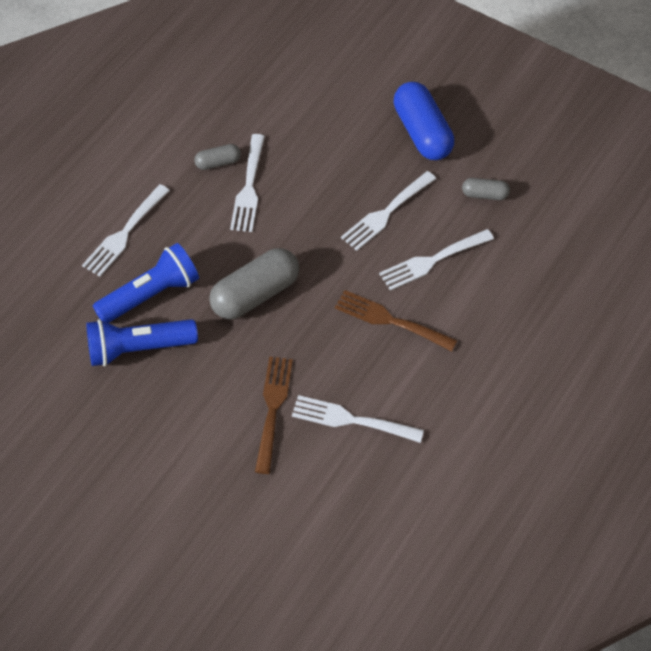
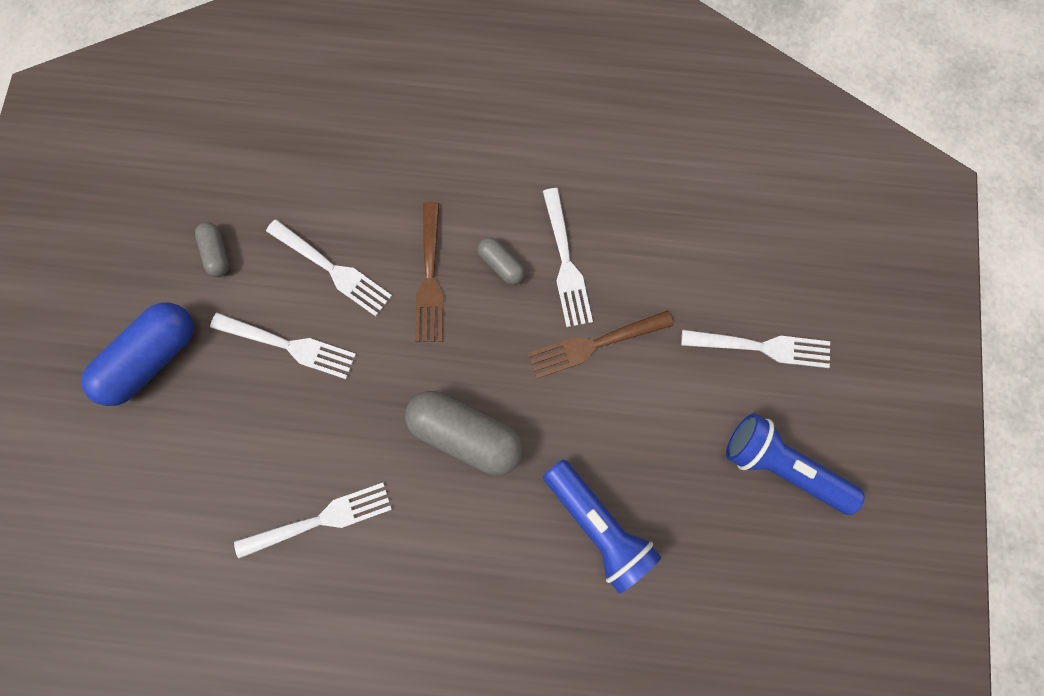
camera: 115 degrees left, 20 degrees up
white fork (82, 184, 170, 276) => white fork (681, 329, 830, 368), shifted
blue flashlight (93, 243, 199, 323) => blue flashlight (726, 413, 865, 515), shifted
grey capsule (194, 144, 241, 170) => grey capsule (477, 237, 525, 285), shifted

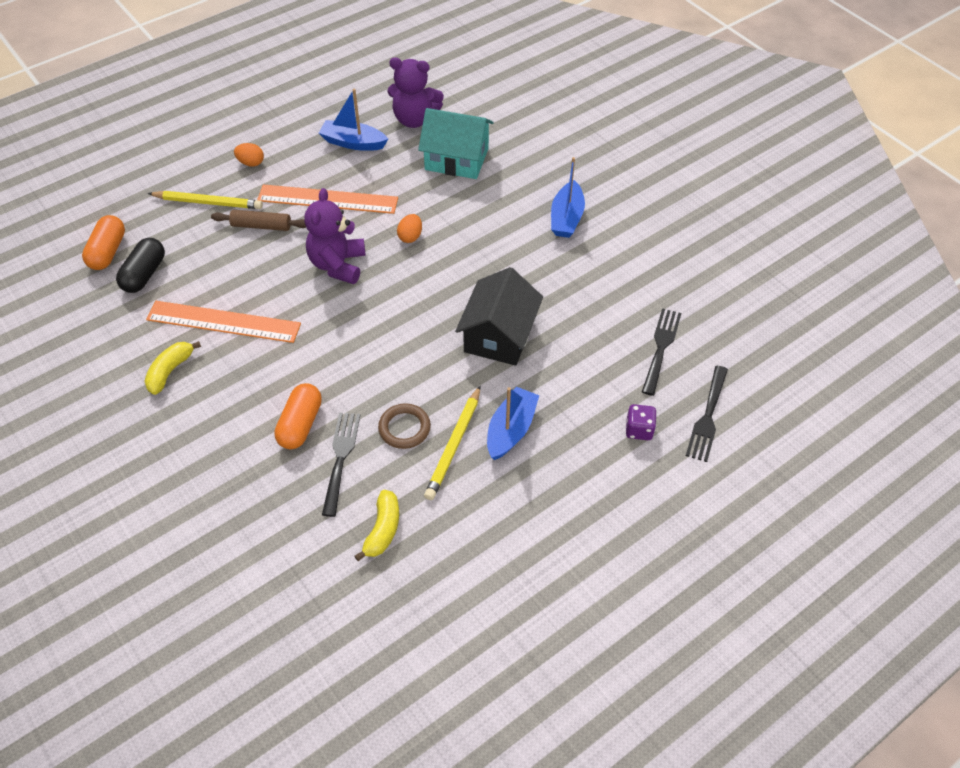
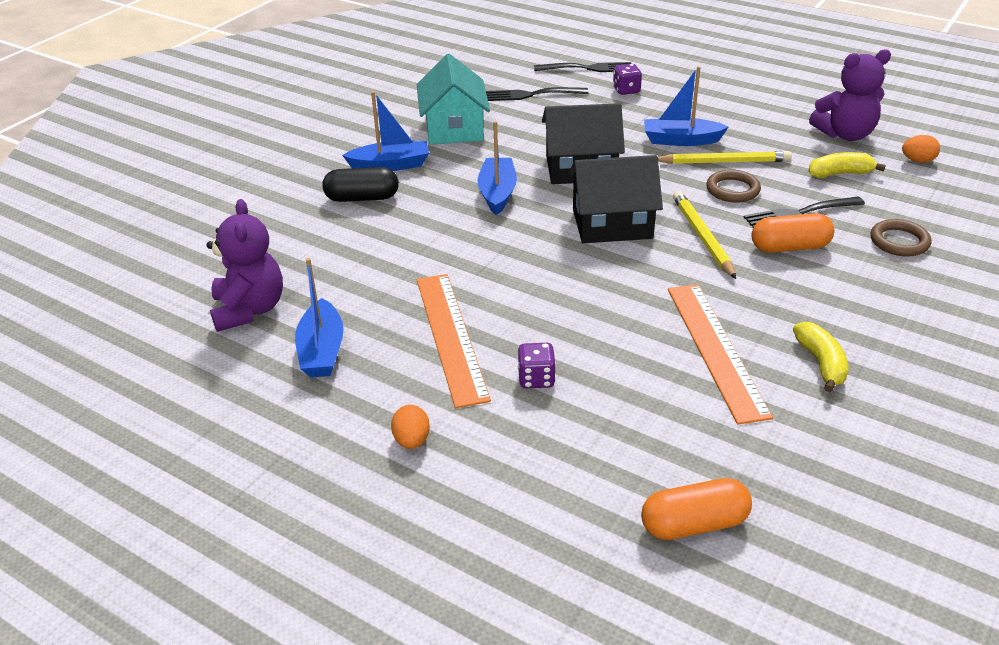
camera: 110 degrees left, 15 degrees down
nothing => blue boat (477, 121, 517, 215)
nothing => black house (568, 155, 663, 243)
nothing => brown ring (870, 219, 932, 256)
black capsule (116, 238, 165, 293) => black capsule (322, 167, 399, 202), shifted
yellow pencil (147, 191, 263, 209) => yellow pencil (673, 191, 736, 279), shifted
purple teddy bear (304, 188, 366, 284) => purple teddy bear (809, 49, 891, 141), shifted
orange egg (397, 214, 422, 243) => orange egg (902, 135, 940, 163), shifted
turquoise house (418, 108, 493, 179) => turquoise house (417, 54, 490, 145), shifted
brown rolling pin (211, 210, 306, 231) => purple dice (518, 343, 556, 388)
yellow banana (144, 341, 201, 395) => yellow banana (793, 322, 849, 392), 105 degrees counterclockwise

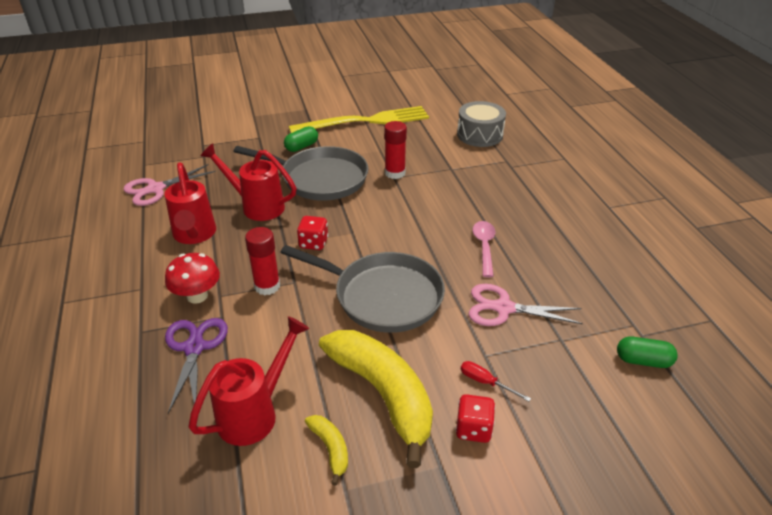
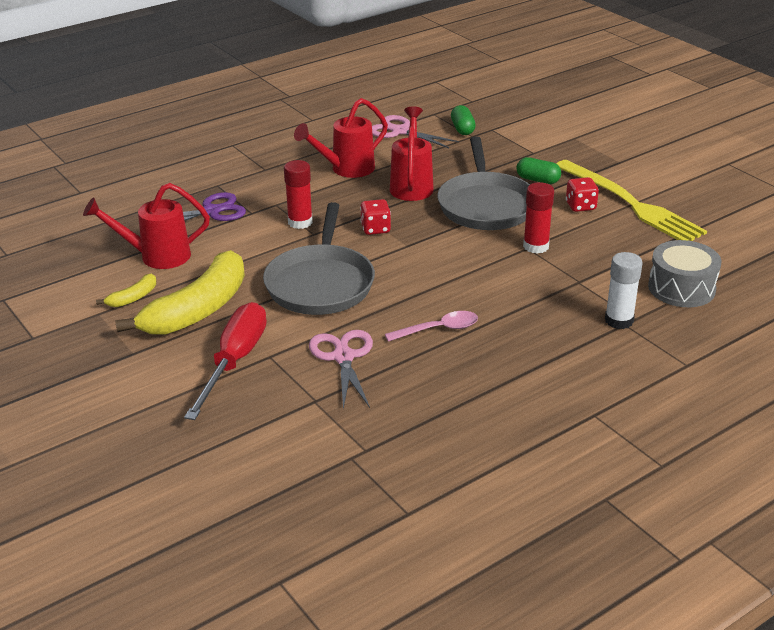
camera: 70 degrees right, 5 degrees down
red mushroom (165, 253, 220, 304) => nothing
nothing => white glue stick (605, 252, 643, 329)
red dice (455, 394, 495, 443) => red dice (566, 177, 599, 212), shifted
green capsule (617, 336, 678, 368) => green capsule (451, 105, 476, 135), shifted
red watering can (188, 316, 309, 446) => red watering can (83, 183, 210, 269), 150 degrees clockwise
red screwdriver (461, 361, 531, 401) => red screwdriver (184, 302, 267, 420), x2.38

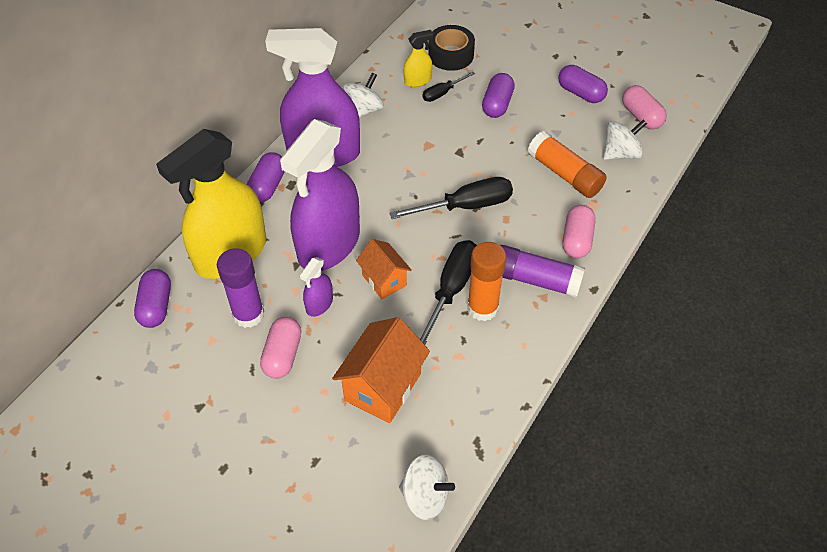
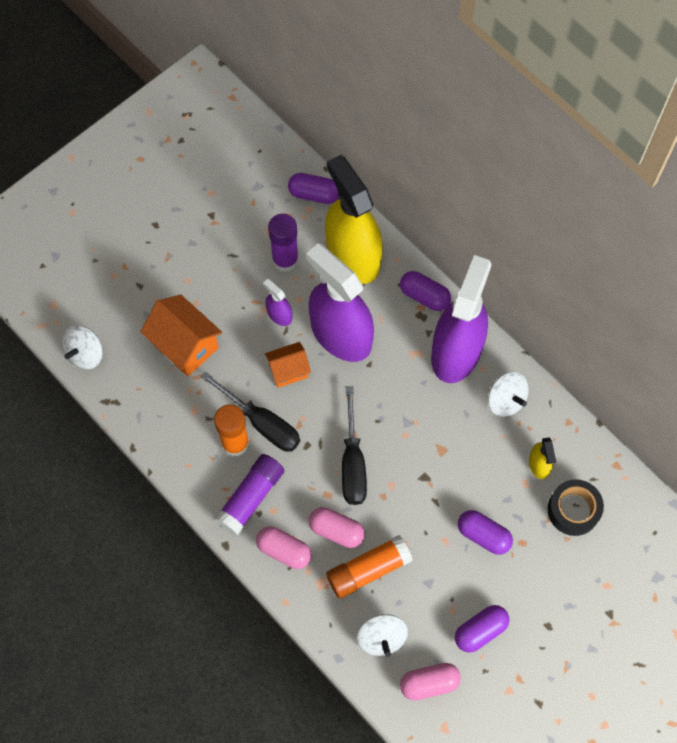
camera: 105 degrees right, 15 degrees up
black screwdriver (422, 72, 475, 102) => nothing
pink capsule (260, 317, 301, 379) => pink capsule (309, 507, 365, 548), shifted

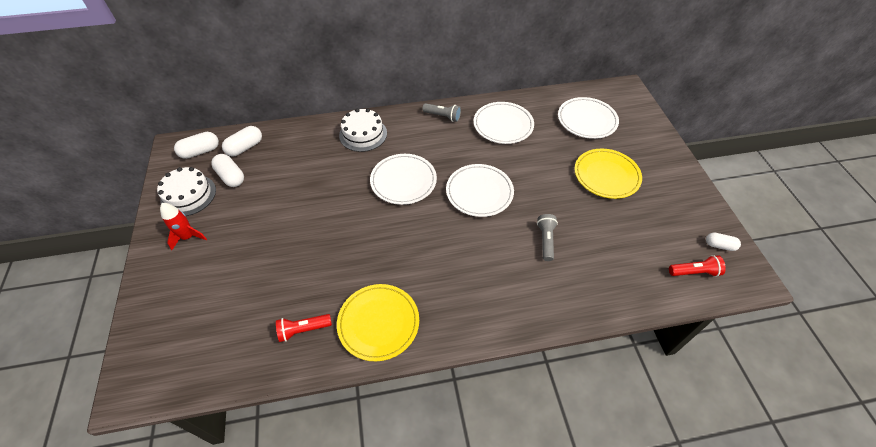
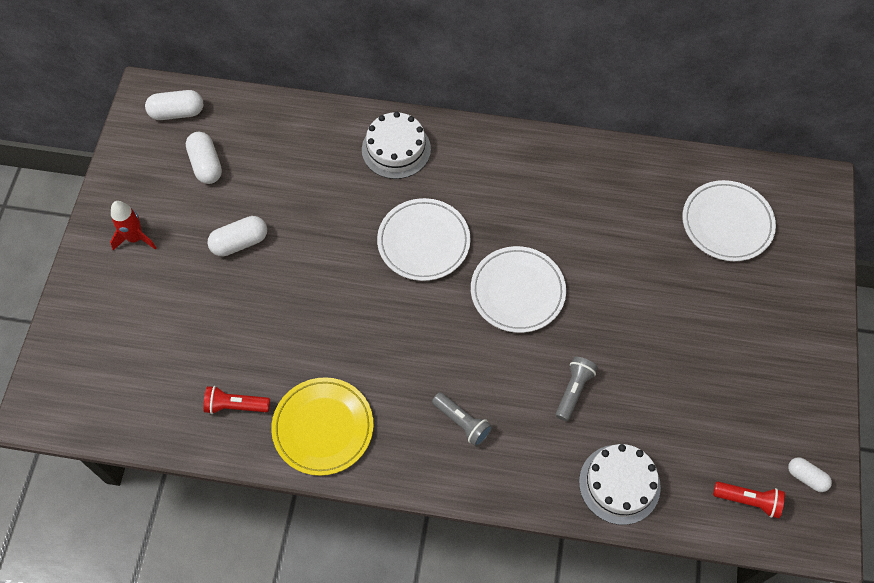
camera: 20 degrees right, 10 degrees up
white plate (473, 102, 534, 144) => nothing
yellow plate (575, 149, 642, 199) => nothing
white cake (157, 167, 216, 216) => white cake (579, 444, 661, 525), shifted
white capsule (222, 126, 262, 156) => white capsule (207, 216, 267, 257), shifted
grey flashlight (422, 103, 461, 122) => grey flashlight (432, 392, 492, 447), shifted

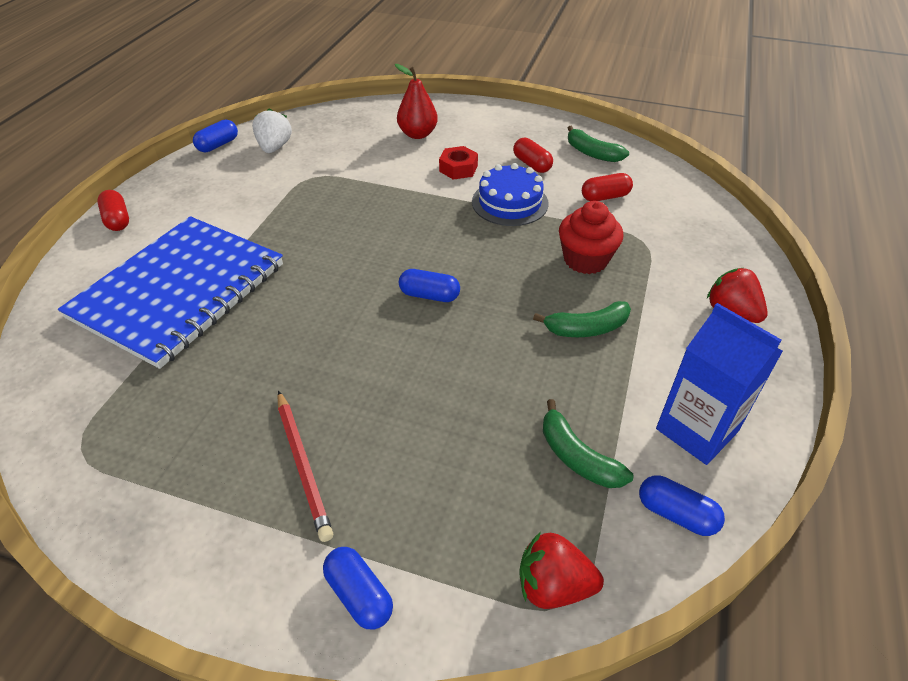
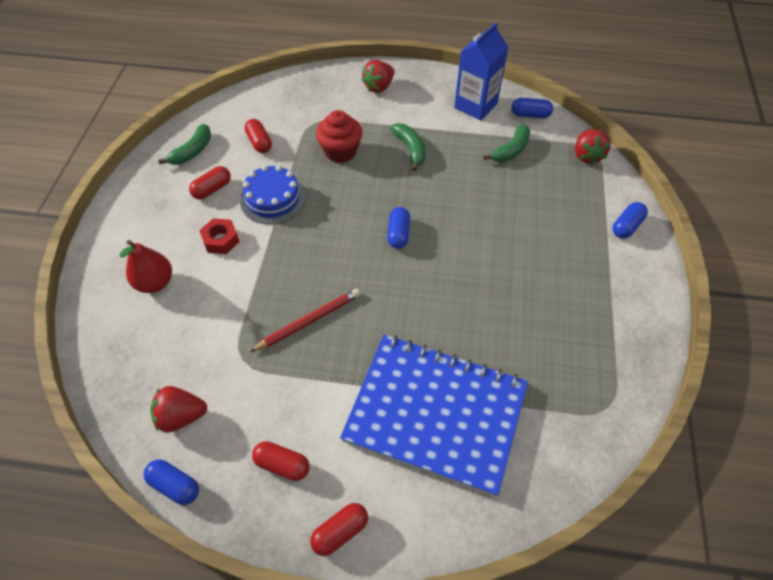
camera: 100 degrees left, 10 degrees up
nothing => red capsule (252, 441, 310, 481)
red pencil (278, 391, 334, 542) => red pencil (250, 289, 360, 352), shifted
white strawberry (252, 109, 292, 153) => red strawberry (150, 386, 207, 433)
blue capsule (639, 475, 725, 536) => blue capsule (511, 98, 553, 118), 75 degrees clockwise

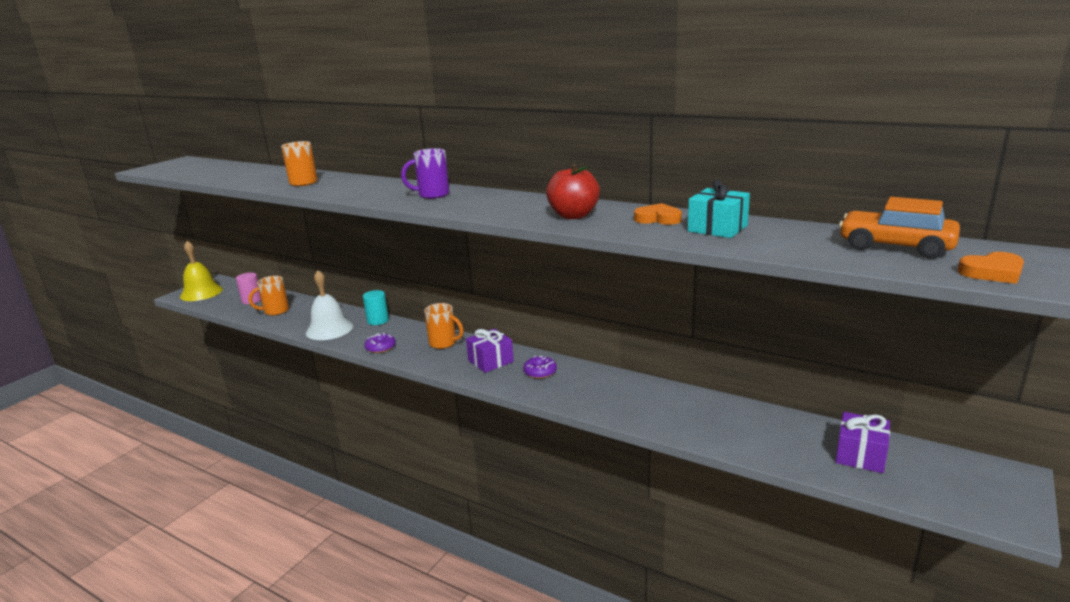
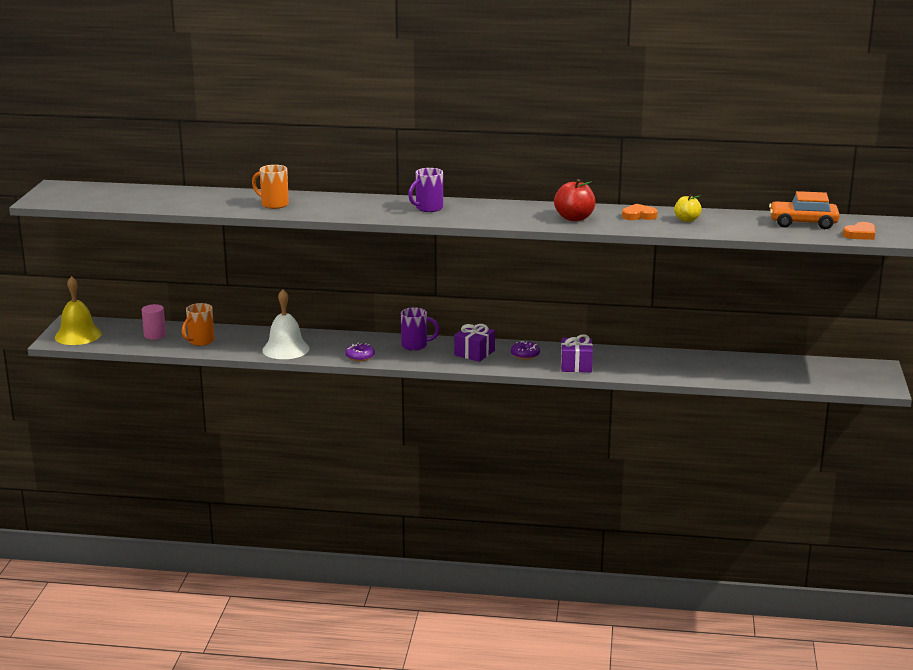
camera: 25 degrees left, 0 degrees up
turquoise cylinder (363, 290, 389, 325) => nothing
purple gift (835, 412, 890, 473) => purple gift (561, 334, 593, 372), shifted
turquoise gift (688, 180, 750, 238) => yellow apple (674, 194, 702, 222)
orange mug (424, 303, 464, 349) => purple mug (401, 308, 440, 351)

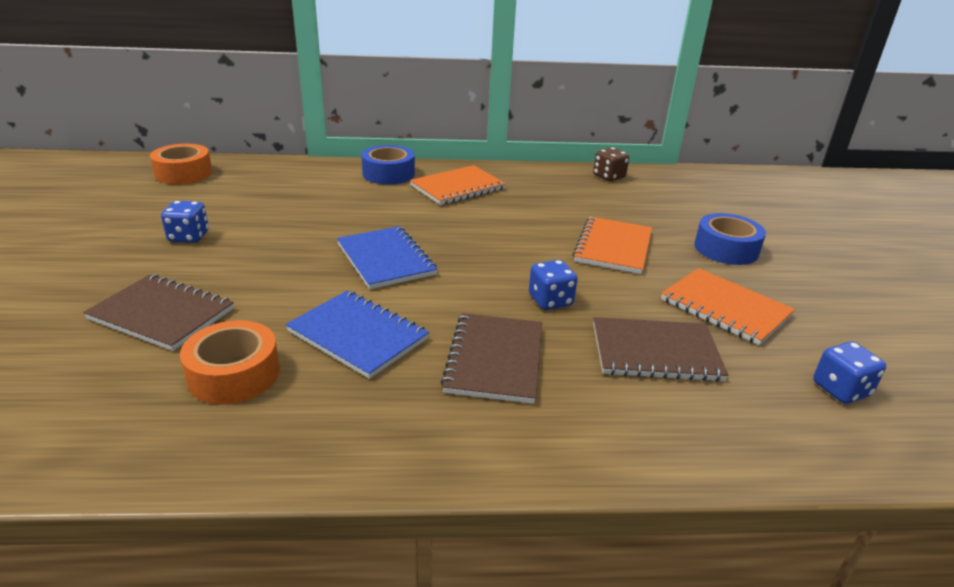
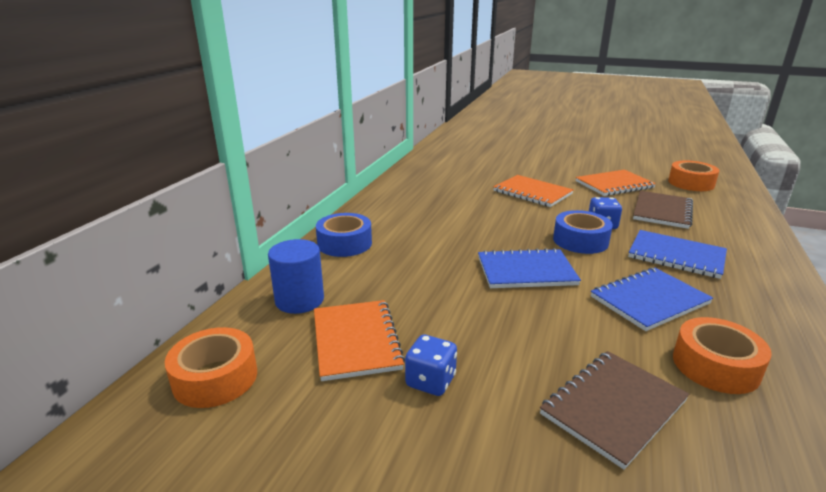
camera: 65 degrees left, 5 degrees down
brown dice (593, 147, 629, 181) => nothing
nothing => blue cylinder (268, 239, 324, 314)
orange notebook (410, 165, 506, 205) => orange notebook (314, 300, 405, 381), shifted
blue tape (694, 213, 766, 265) => blue tape (553, 210, 613, 254), shifted
blue dice (813, 342, 886, 404) => orange tape (668, 161, 719, 191)
brown notebook (441, 313, 542, 404) => blue notebook (628, 230, 727, 279)

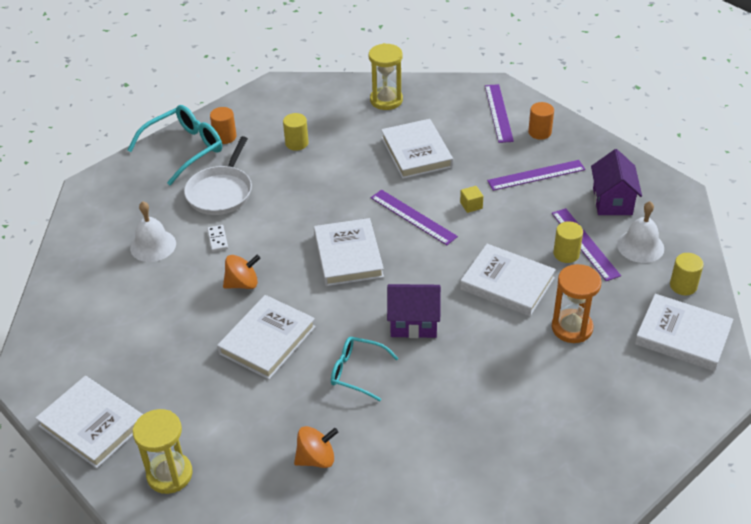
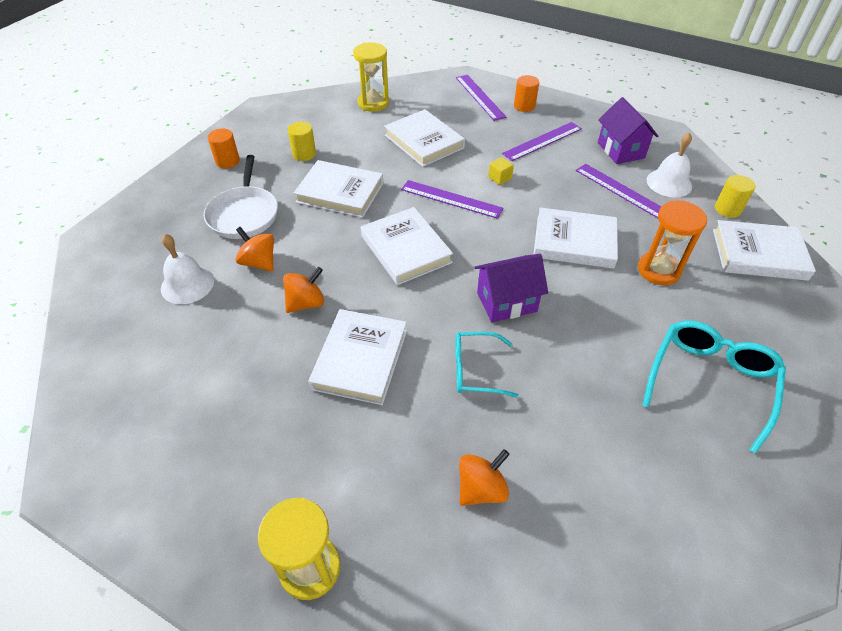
camera: 20 degrees left, 5 degrees up
yellow cylinder (553, 221, 583, 263) => nothing
white book (35, 376, 143, 468) => white book (294, 160, 383, 218), shifted
turquoise glasses (128, 105, 222, 185) => turquoise glasses (642, 320, 786, 454), shifted
white domino (207, 225, 228, 252) => orange spinning top (236, 227, 274, 272)

